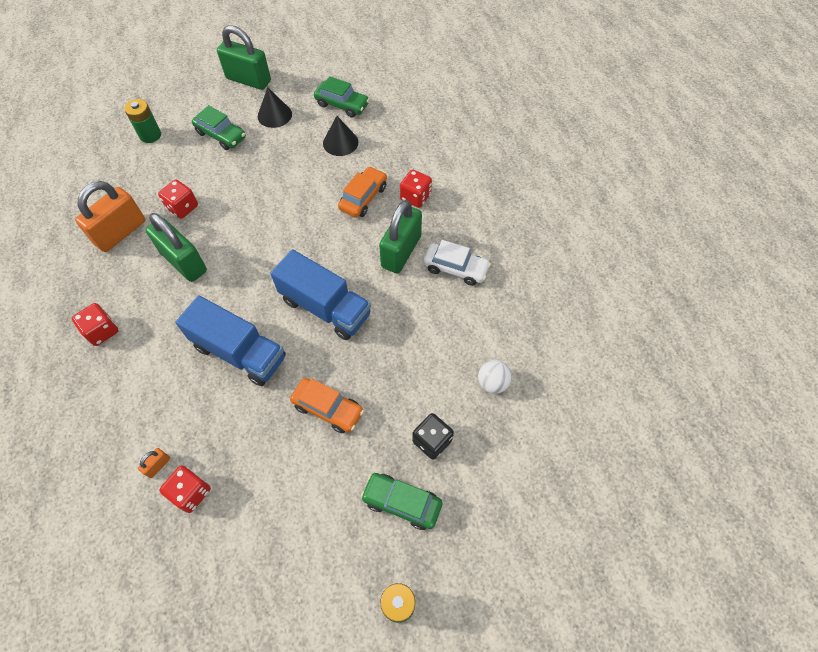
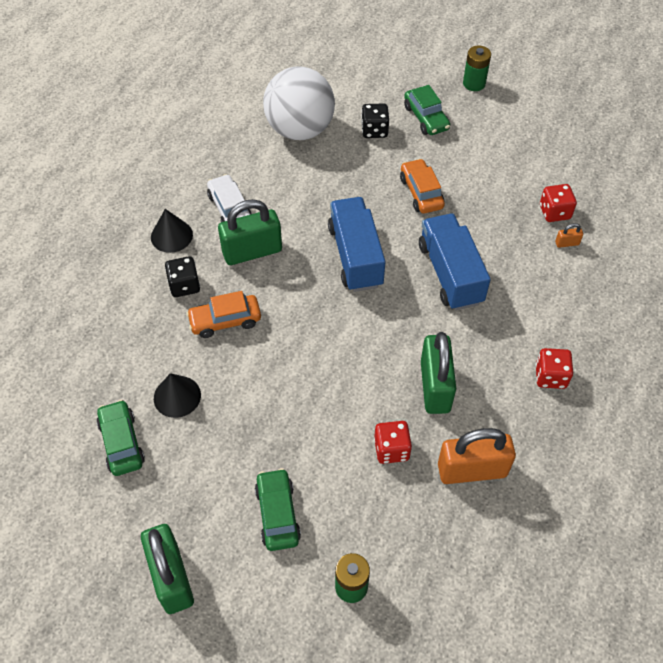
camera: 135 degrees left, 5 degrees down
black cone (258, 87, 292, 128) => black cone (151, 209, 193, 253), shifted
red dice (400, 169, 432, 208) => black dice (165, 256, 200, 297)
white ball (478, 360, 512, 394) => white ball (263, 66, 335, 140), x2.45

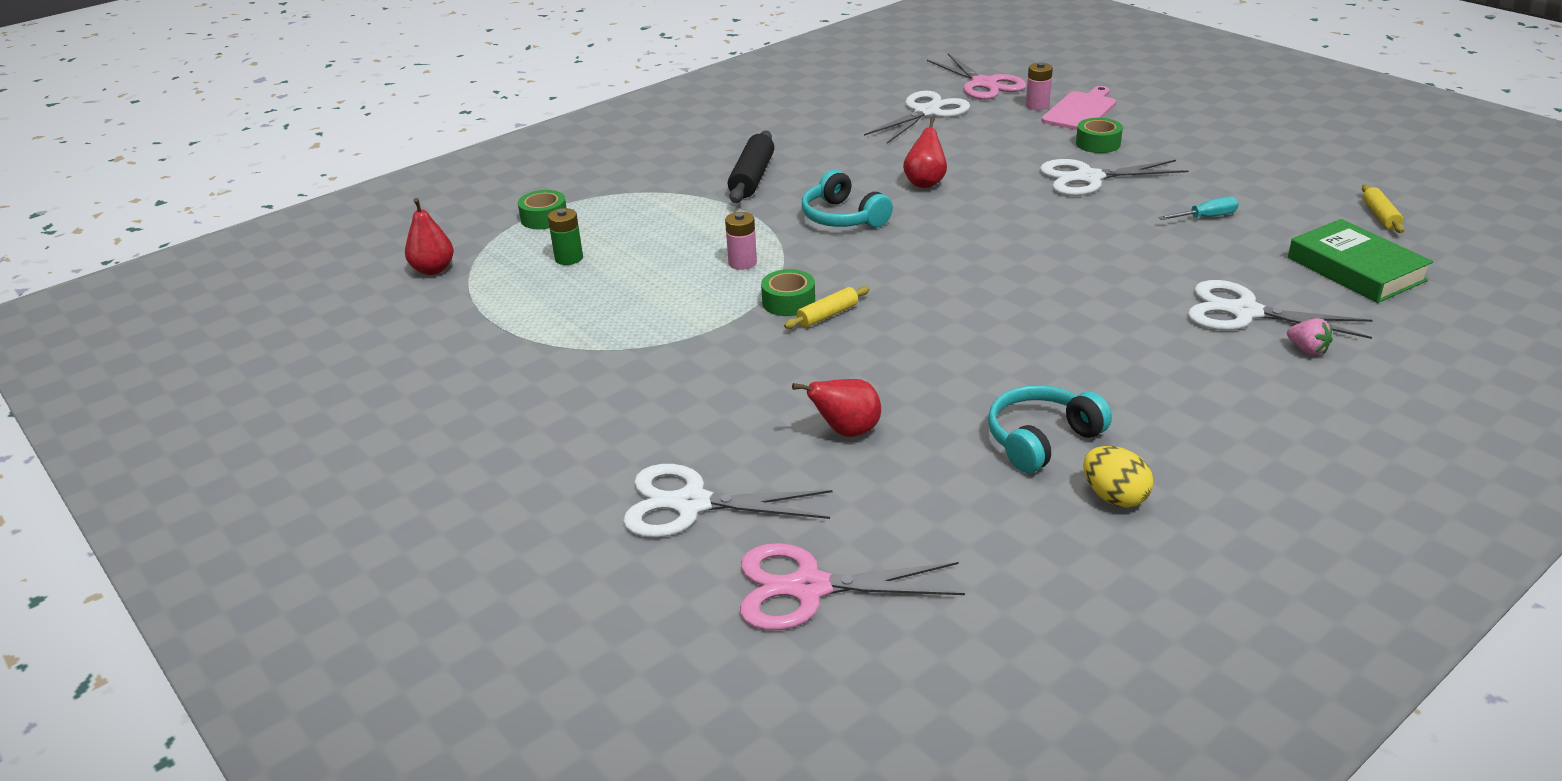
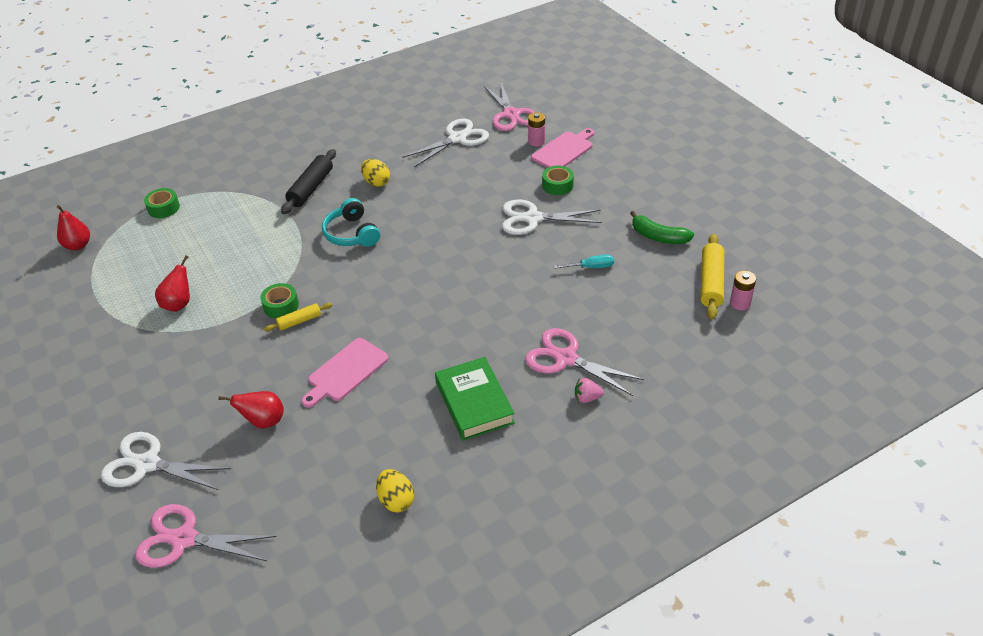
camera: 10 degrees right, 10 degrees up
green battery (548, 208, 583, 265) => nothing
turquoise headphones (988, 385, 1112, 473) => nothing
nothing => pink cutting board (302, 338, 389, 408)
nothing => yellow egg (361, 159, 390, 187)
nothing => green banana (630, 211, 694, 244)
pink battery (725, 212, 757, 270) => pink battery (730, 271, 756, 310), shifted
red pear (903, 117, 947, 188) => red pear (155, 255, 190, 312), shifted
green book (1288, 219, 1433, 303) => green book (435, 357, 515, 441), shifted
white scissors (1188, 280, 1372, 339) => pink scissors (525, 328, 644, 396)
pink strawberry (1287, 318, 1333, 355) => pink strawberry (575, 378, 604, 403), 120 degrees clockwise
yellow rolling pin (1362, 184, 1405, 233) => yellow rolling pin (701, 234, 724, 319), x1.74

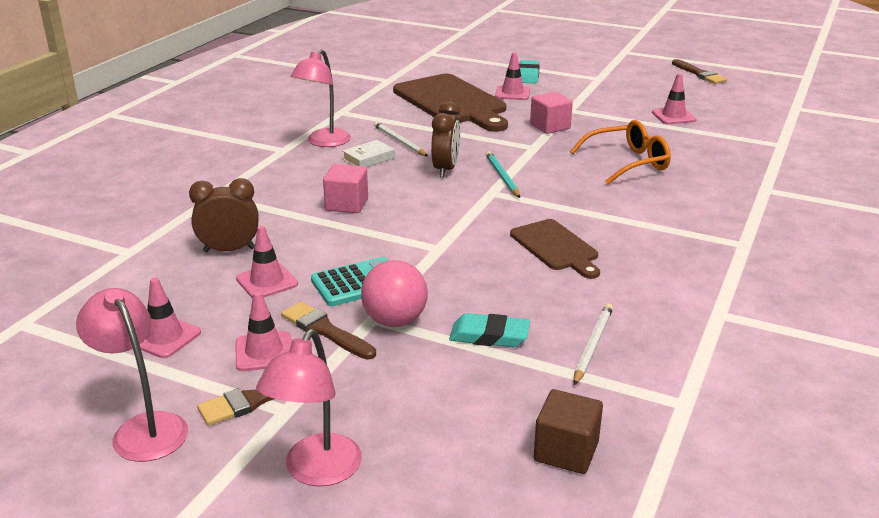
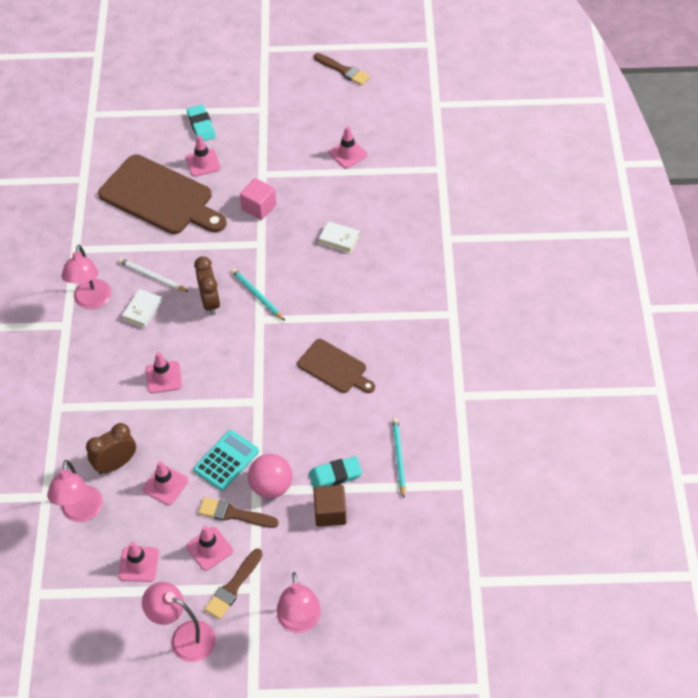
camera: 25 degrees left, 25 degrees up
nothing => pink lamp (47, 460, 103, 522)
brown cube (534, 389, 603, 474) => brown cube (313, 485, 347, 527), shifted
pink cube (323, 164, 368, 213) => pink traffic cone (146, 352, 182, 393)
orange glasses (570, 120, 671, 184) => white book (319, 221, 360, 253)
white pencil (573, 304, 613, 385) => turquoise pencil (392, 418, 406, 498)

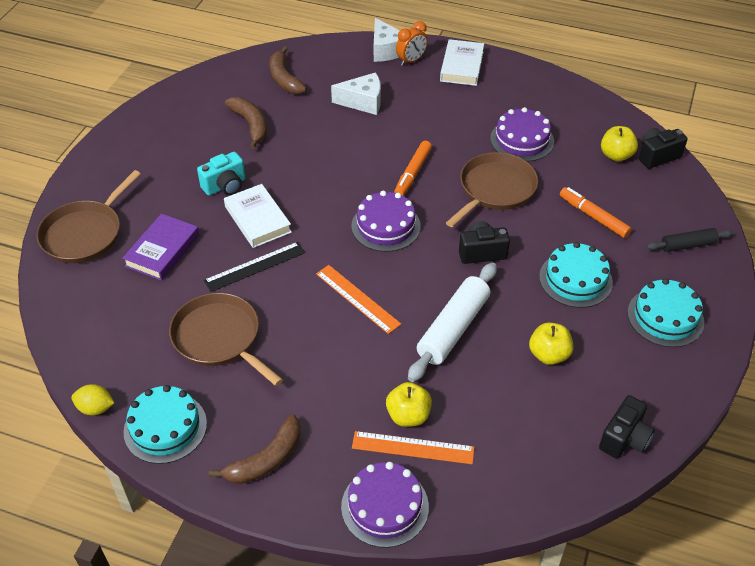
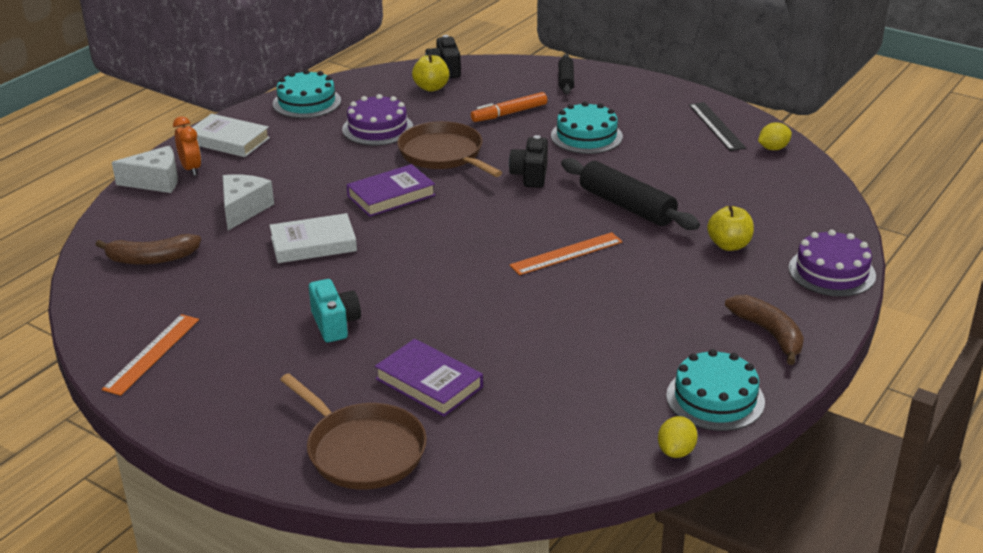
camera: 75 degrees left, 15 degrees down
brown pan (169, 293, 283, 386) => nothing
brown banana (225, 97, 267, 149) => nothing
purple cake (351, 191, 421, 252) => nothing
yellow apple (529, 323, 573, 365) => nothing
black ruler (204, 242, 305, 292) => black ruler (689, 102, 746, 151), shifted
white book (224, 184, 292, 248) => white book (269, 213, 357, 263), shifted
orange ruler (352, 431, 474, 464) => orange ruler (102, 314, 199, 396), shifted
turquoise cake (628, 278, 704, 347) => turquoise cake (272, 70, 341, 118), shifted
orange marker (394, 141, 432, 196) => purple book (347, 164, 435, 217)
black camera (599, 395, 655, 459) => yellow lemon (758, 123, 792, 150)
white rolling pin (408, 263, 497, 382) => black rolling pin (561, 158, 700, 230)

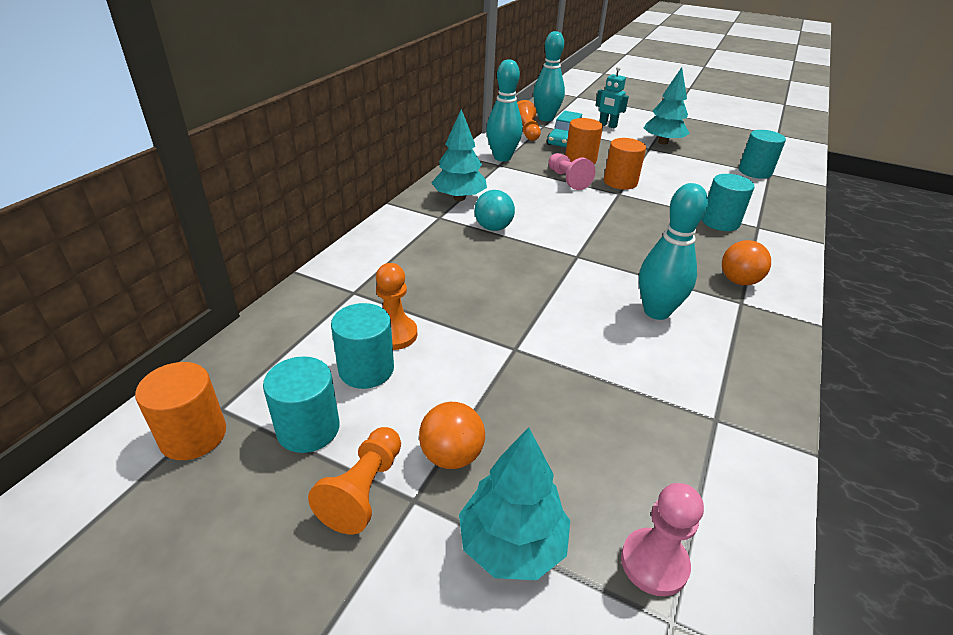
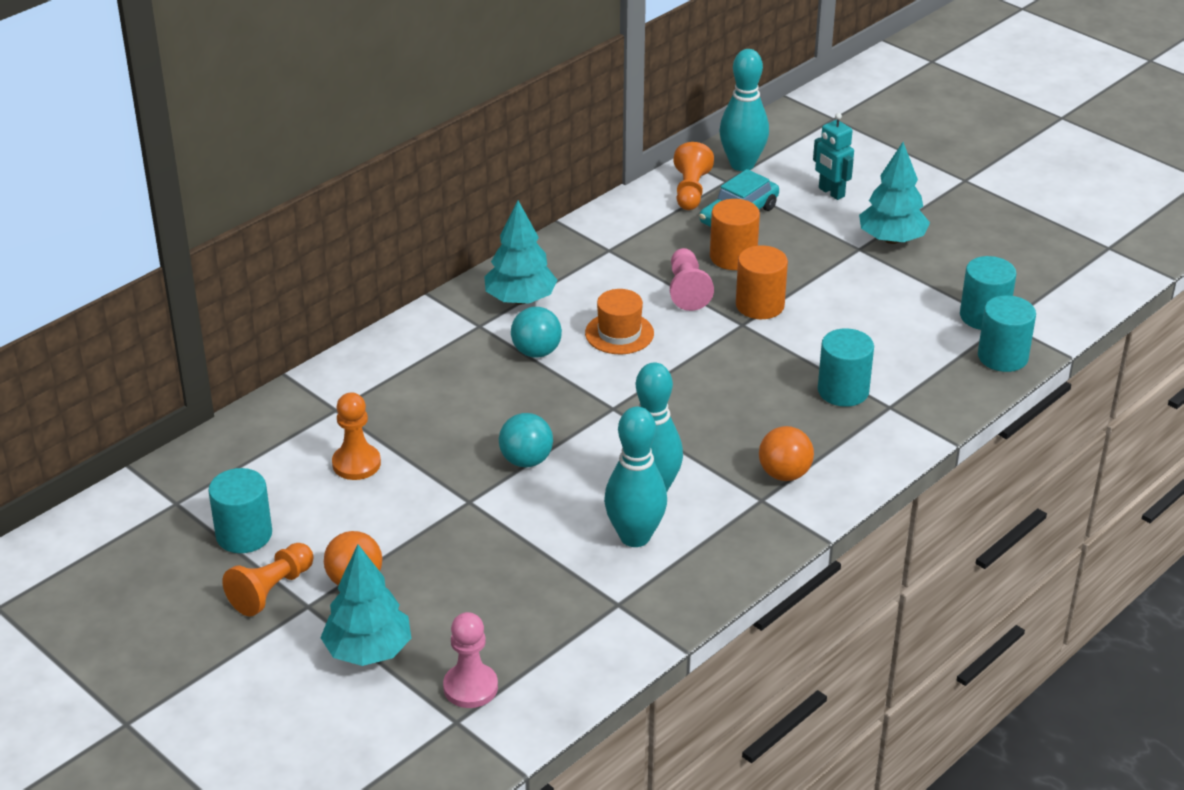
camera: 20 degrees right, 0 degrees up
orange cylinder (135, 362, 226, 460) => nothing
nothing => turquoise ball (499, 413, 553, 467)
nothing => orange hat (585, 289, 654, 354)
turquoise cylinder (331, 303, 394, 389) => turquoise cylinder (978, 295, 1036, 372), shifted
turquoise bowling pin (486, 59, 523, 162) => turquoise bowling pin (604, 407, 667, 547), shifted

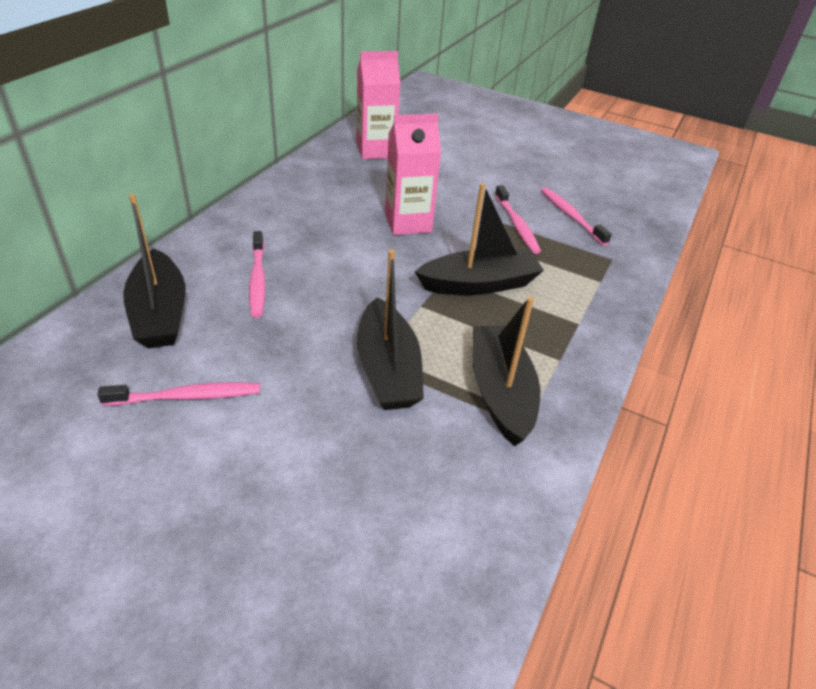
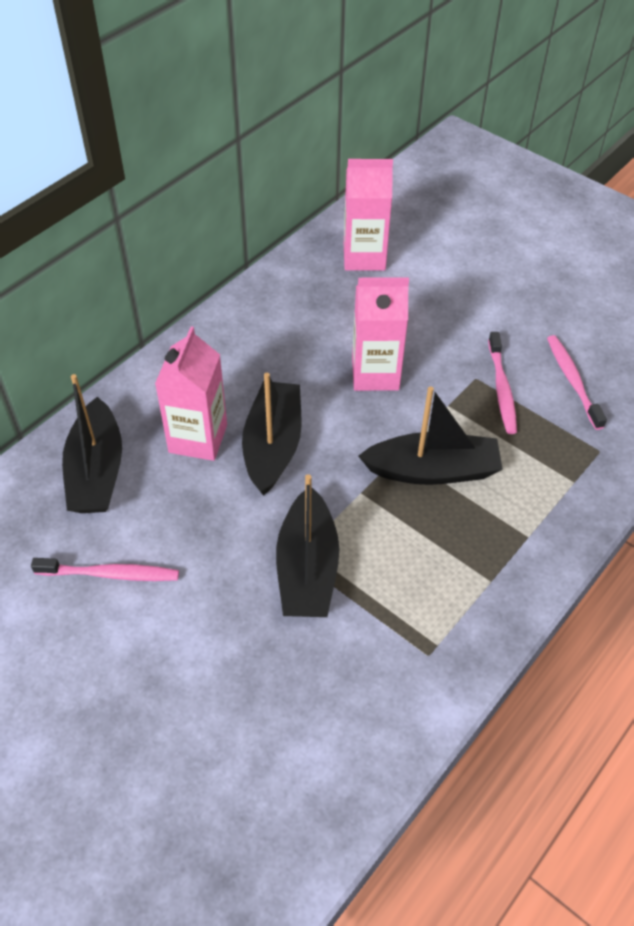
camera: 15 degrees right, 10 degrees up
black boat (473, 297, 540, 446) => black boat (242, 373, 302, 496), shifted
pink toothbrush (249, 231, 265, 318) => pink carton (155, 326, 227, 461)

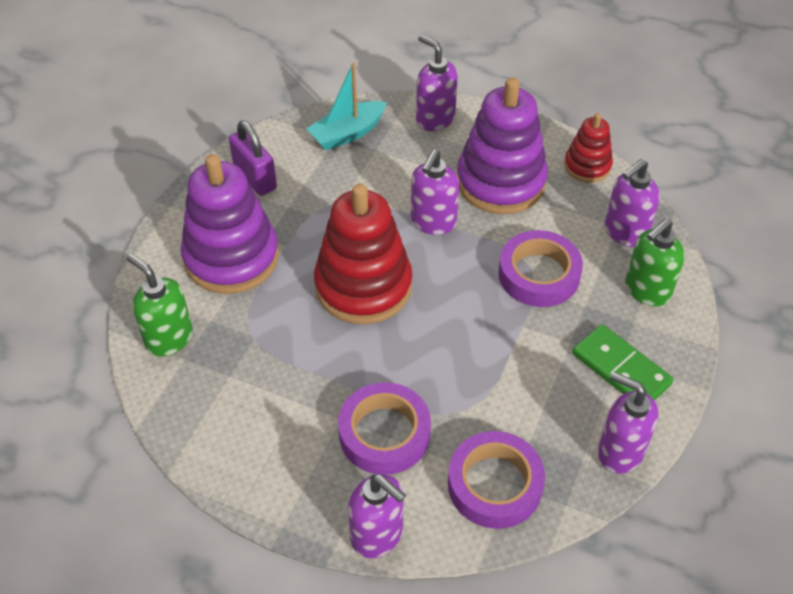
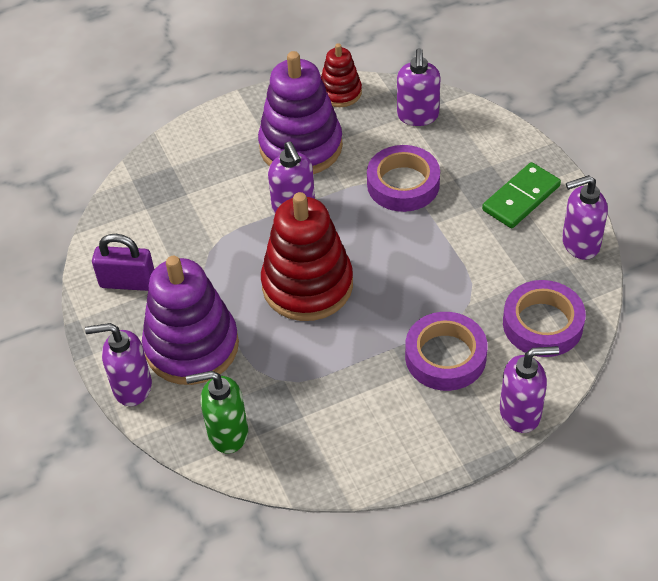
camera: 45 degrees left, 0 degrees up
turquoise boat (306, 63, 387, 151) => nothing
green soap dispenser (625, 219, 685, 306) => nothing
purple soap dispenser (416, 34, 458, 131) => purple soap dispenser (85, 323, 152, 406), shifted
green domino (572, 324, 673, 400) => green domino (482, 162, 561, 228), 45 degrees counterclockwise

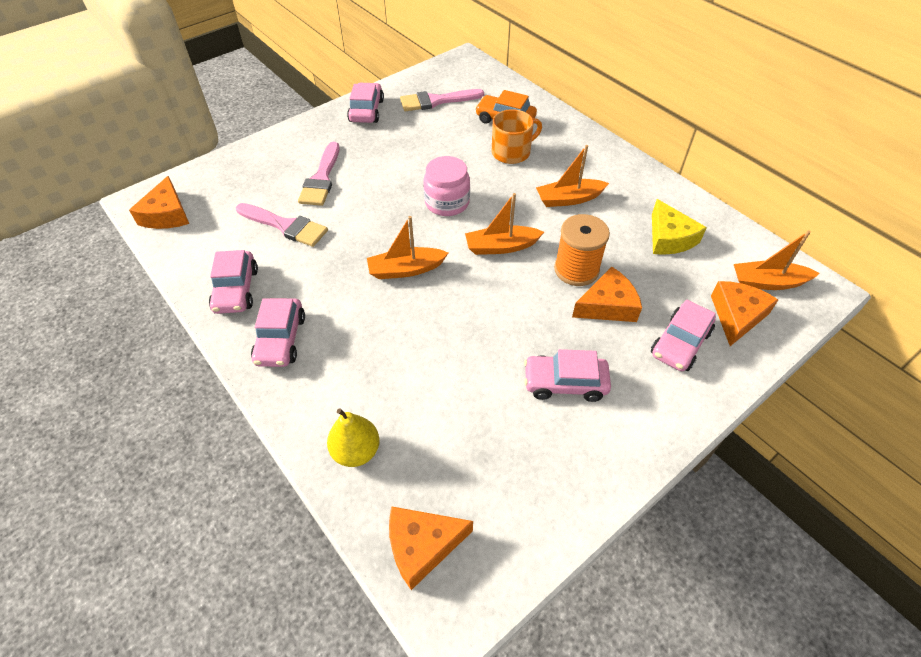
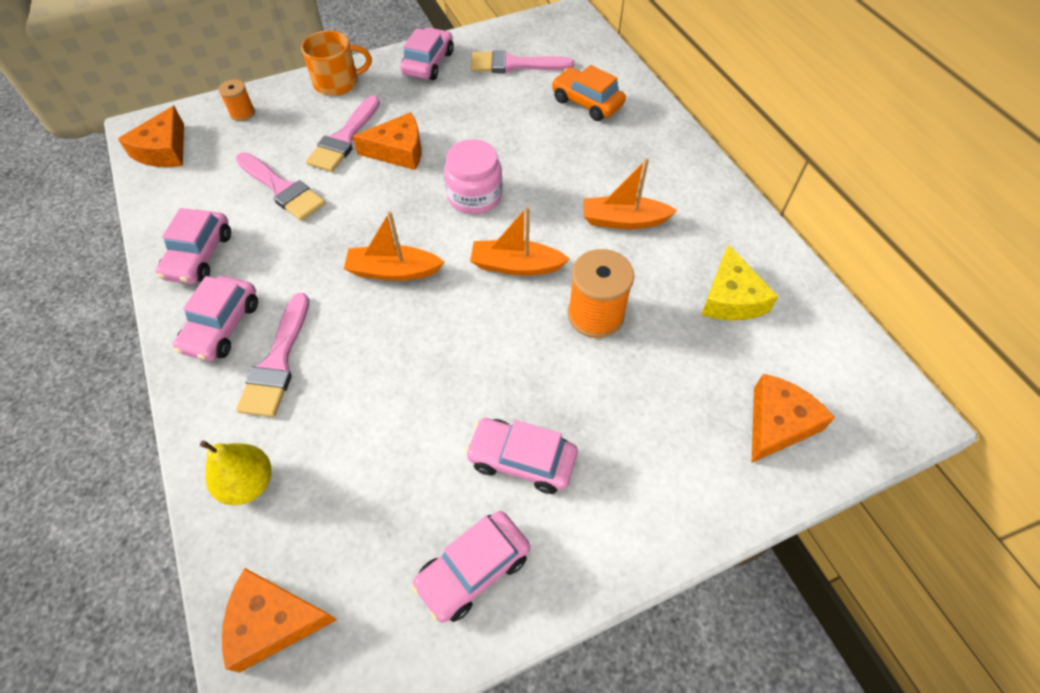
camera: 15 degrees right, 5 degrees up
orange boat (734, 230, 820, 290) => nothing
nothing => orange spool (218, 79, 255, 121)
nothing => pink brush (236, 293, 309, 417)
orange mug (492, 109, 542, 164) => orange mug (301, 31, 372, 96), shifted
orange cheese (572, 267, 642, 322) => orange cheese (353, 112, 421, 170), shifted
pink car (651, 299, 716, 371) => pink car (411, 511, 530, 623), shifted

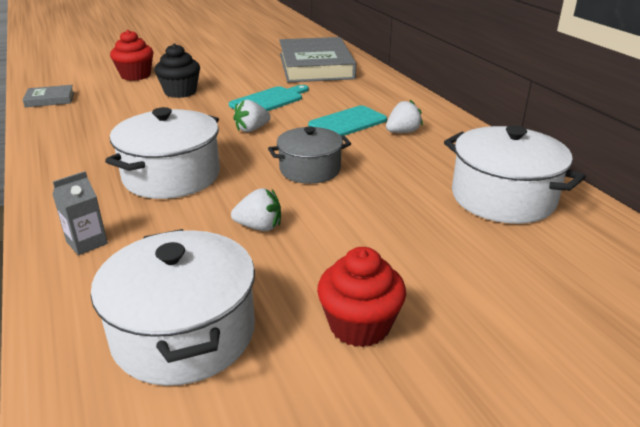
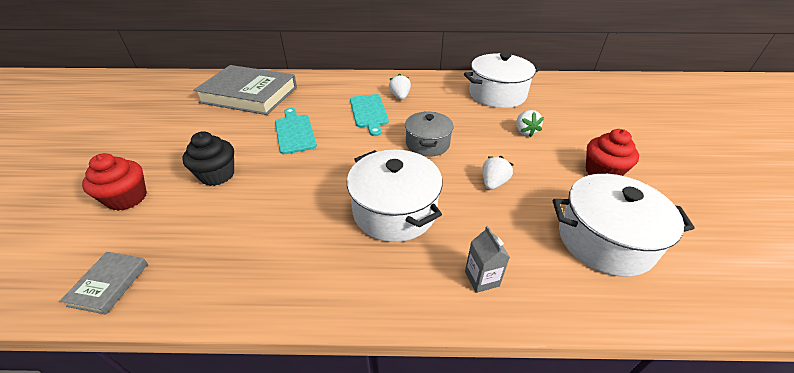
camera: 65 degrees left, 10 degrees up
white strawberry (233, 100, 271, 132) => white strawberry (516, 110, 544, 137), shifted

